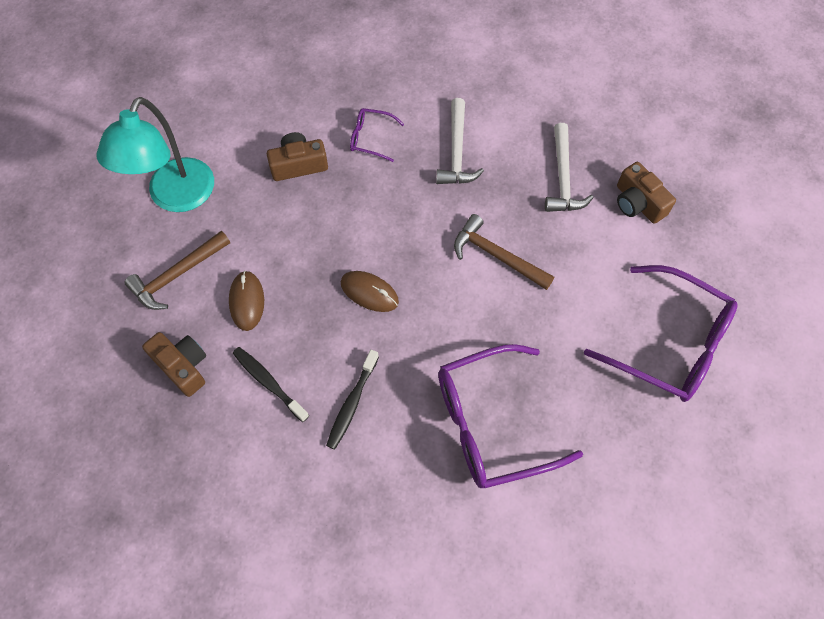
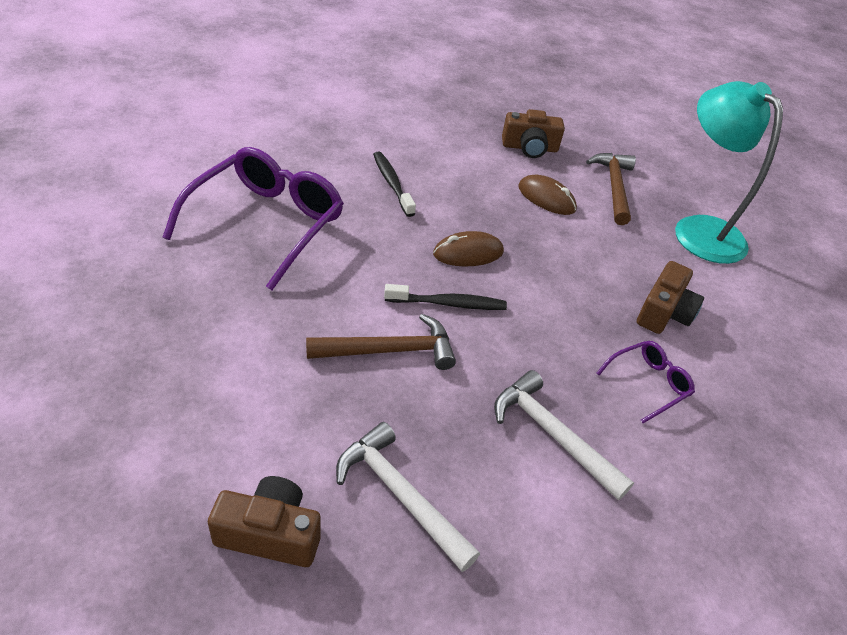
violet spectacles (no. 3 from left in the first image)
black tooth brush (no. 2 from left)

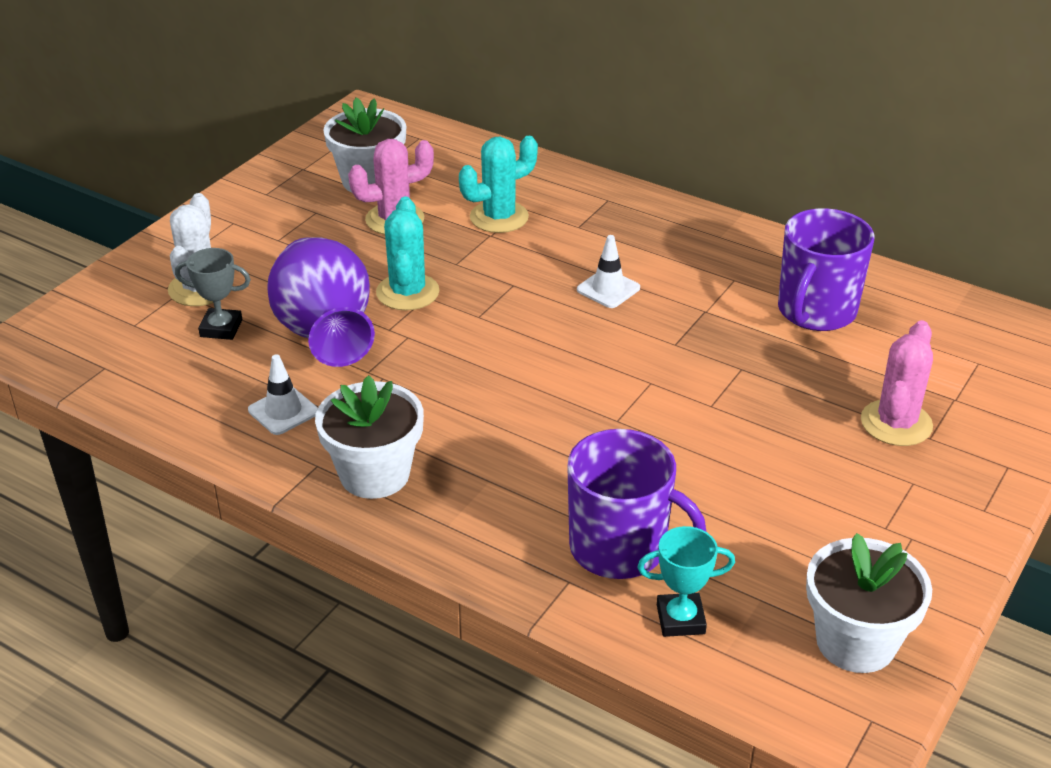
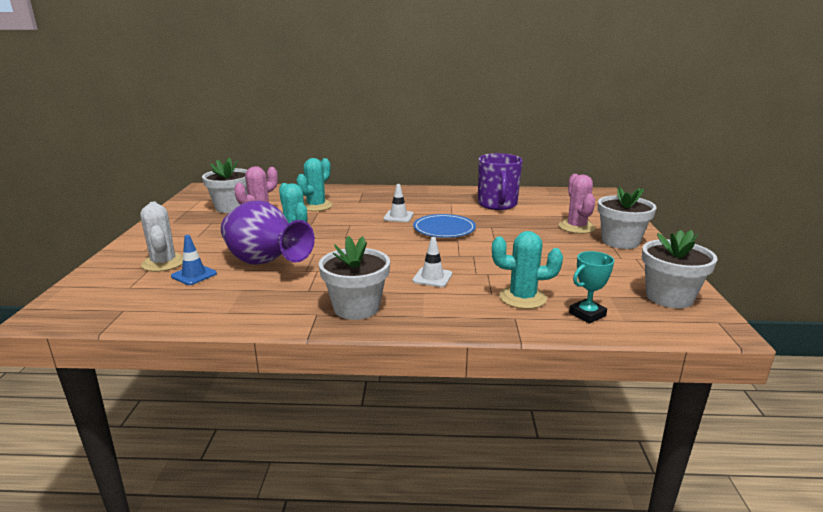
royal blue road cone
snow-white road cone (no. 2 from left)
teal saguaro cactus (no. 3 from left)
snow-white potted plant (no. 3 from left)
royal blue plate

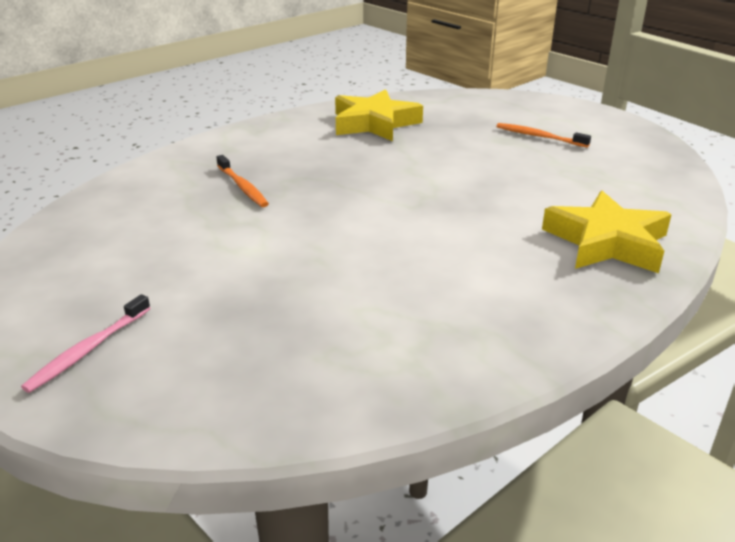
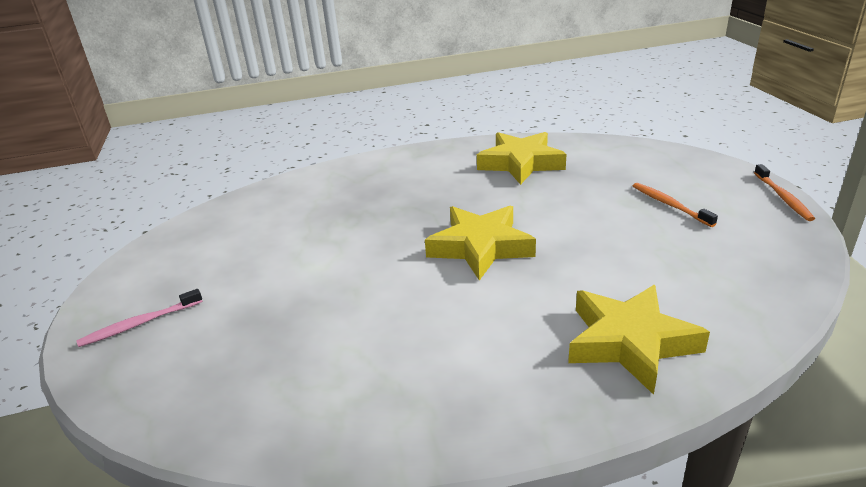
orange-coloured tooth brush (no. 2 from left)
yellow five-pointed star (no. 1 from left)

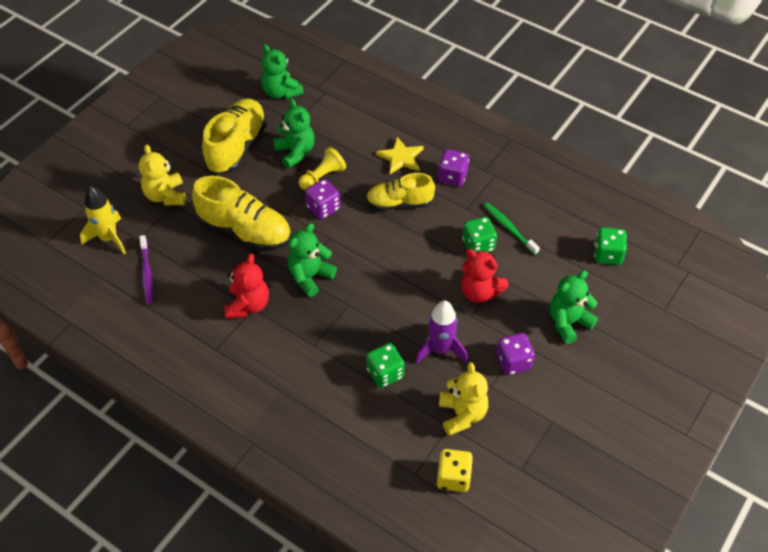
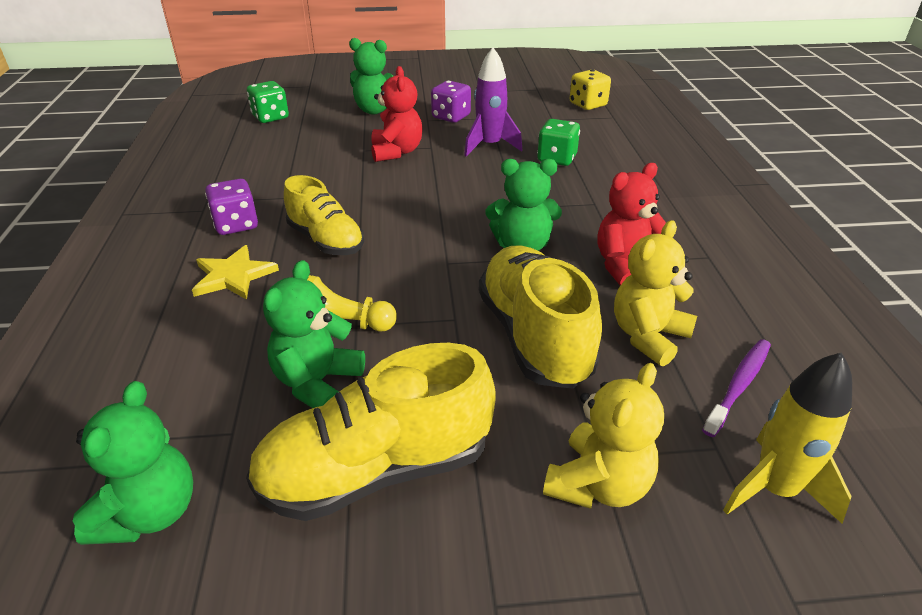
violet game die (no. 1 from left in the first image)
leaf-green tooth brush
leaf-green game die (no. 2 from left in the first image)
yellow teddy (no. 2 from left)

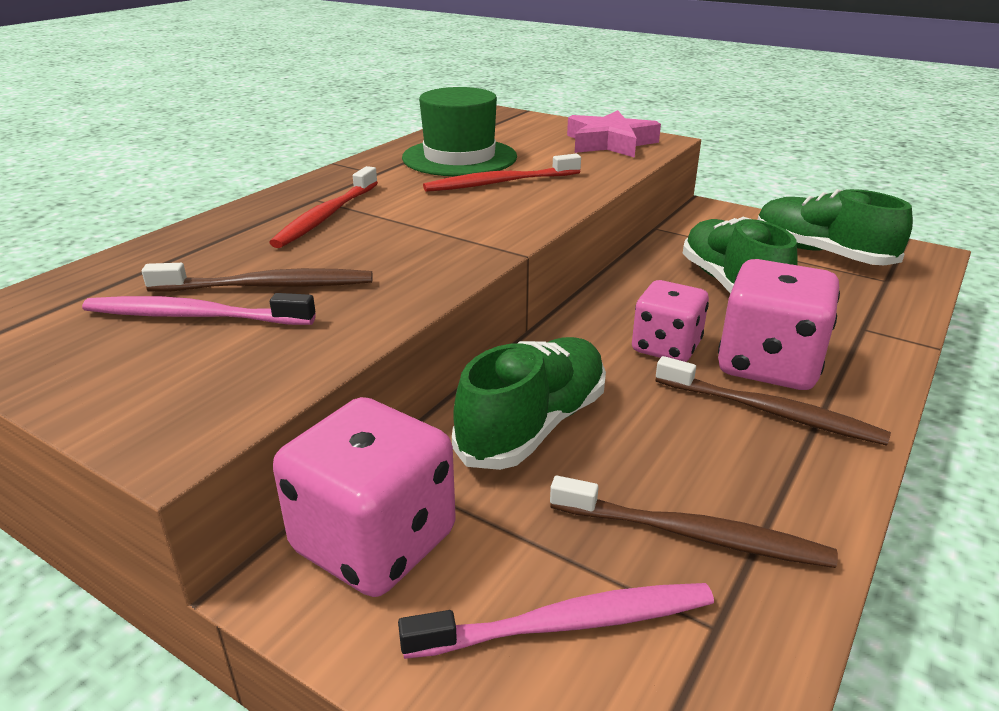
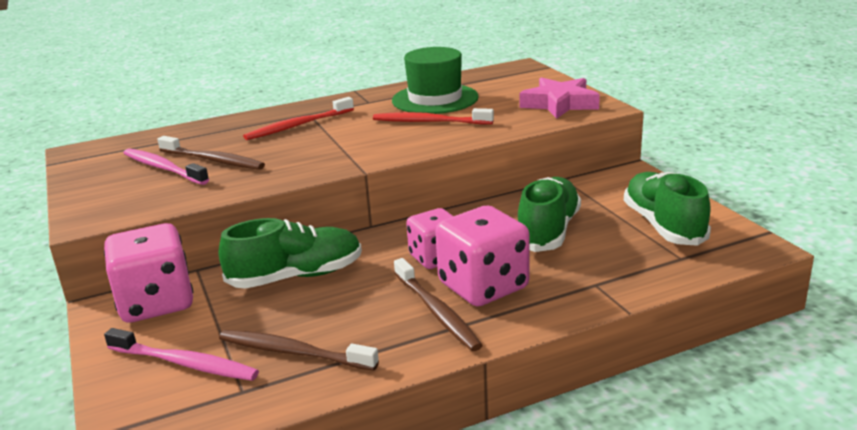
russet tooth brush (no. 2 from left)

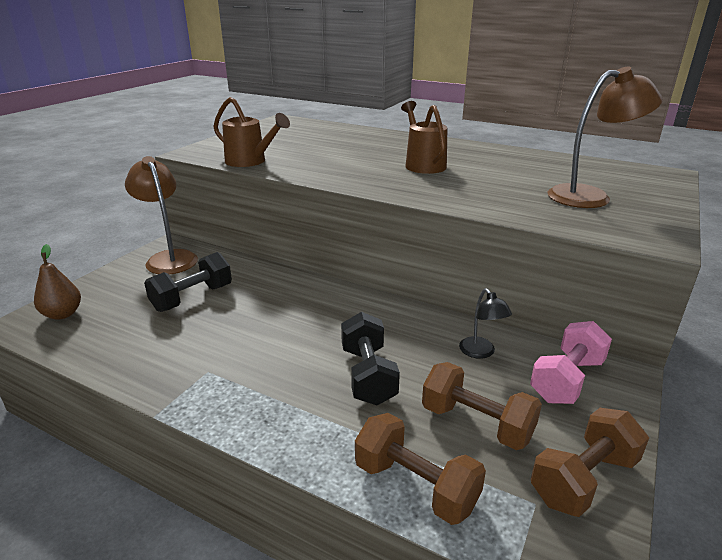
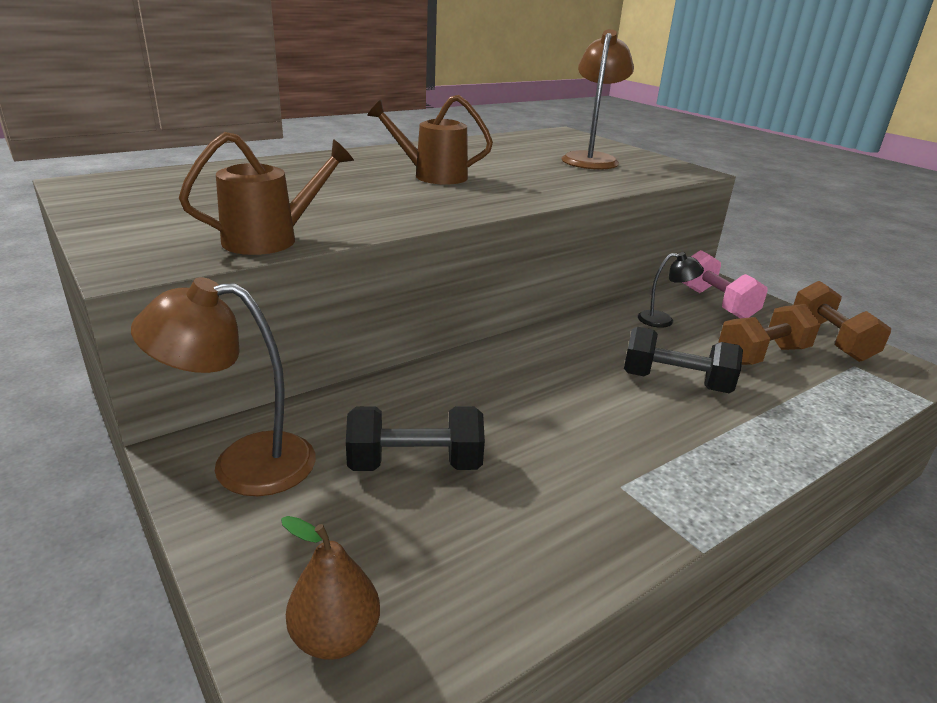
black hand weight (no. 1 from left)
russet hand weight (no. 1 from left in the first image)

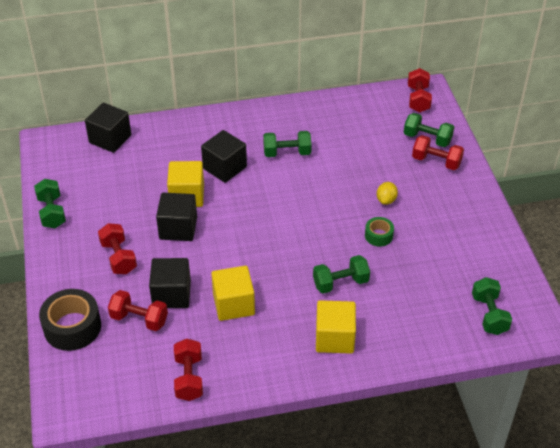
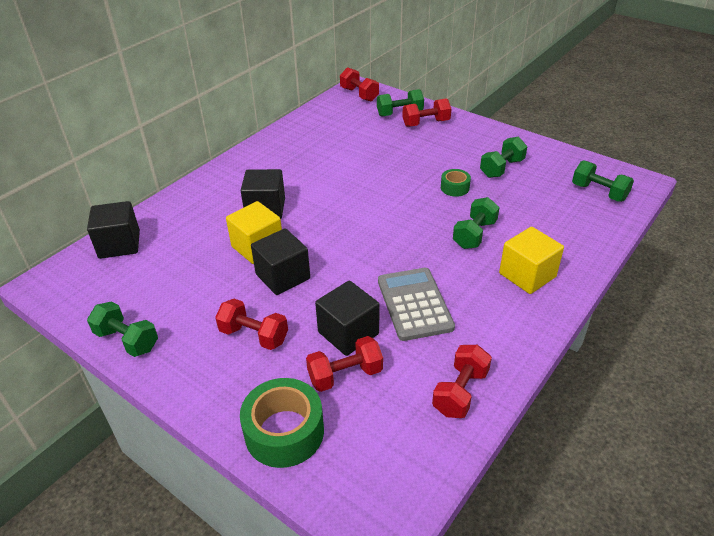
leaf-green hand weight (no. 4 from left)
yellow toy lemon
ash-grey calculator
leaf-green sticky tape (no. 1 from left)
red hand weight (no. 5 from left)

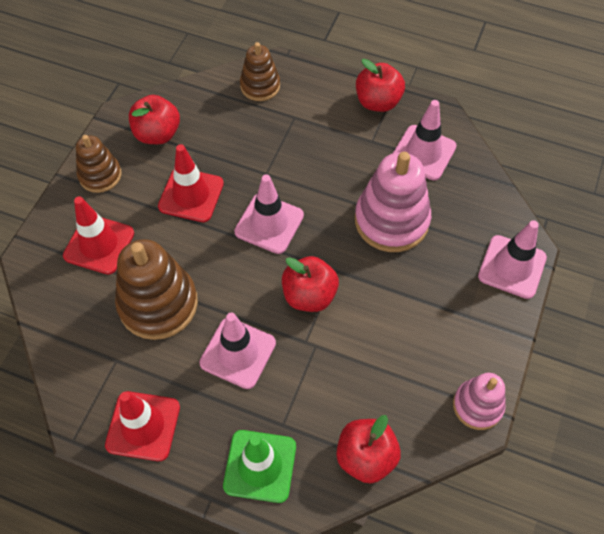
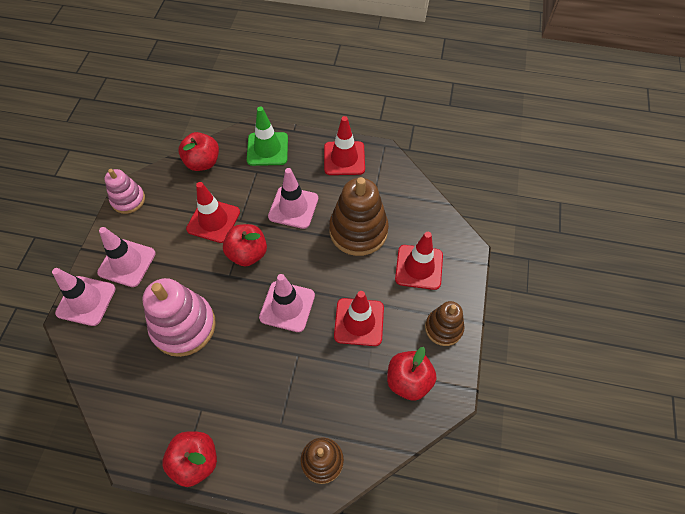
rosy road cone (no. 2 from left)
red road cone (no. 1 from left)

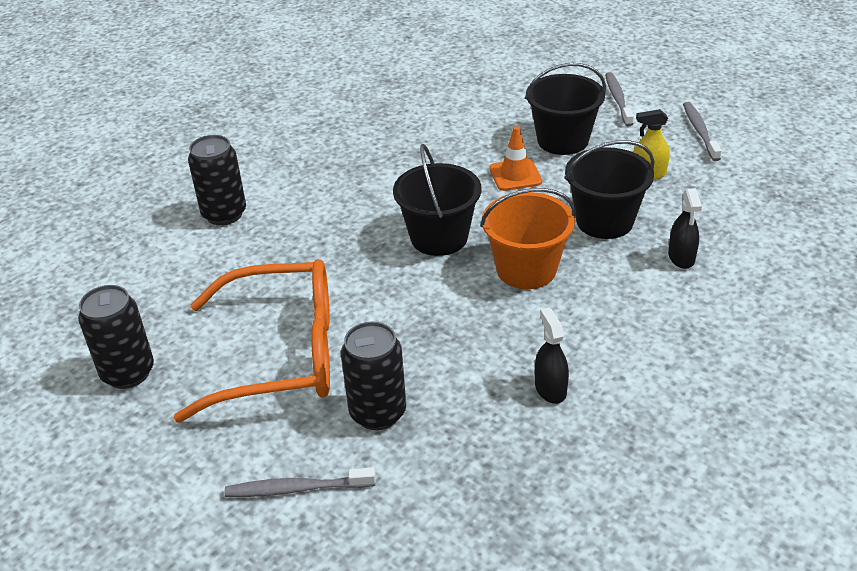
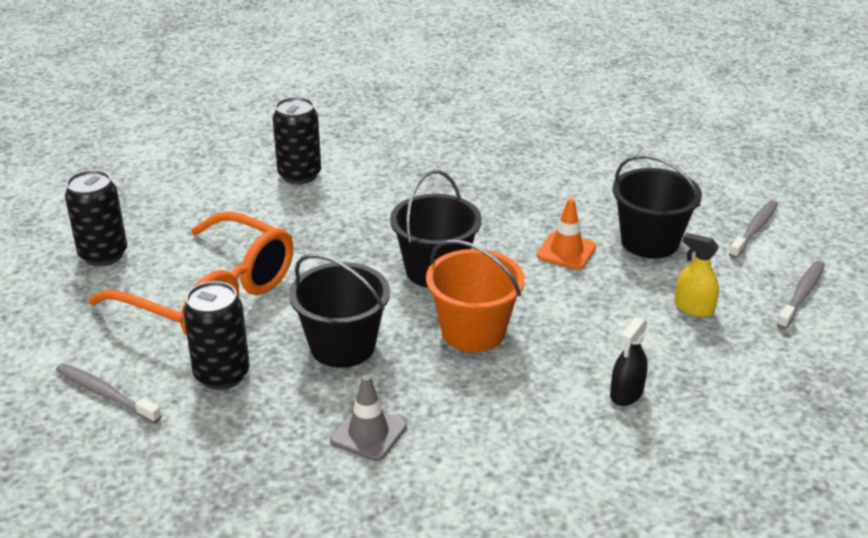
black pail (no. 1 from left)
ash-grey road cone

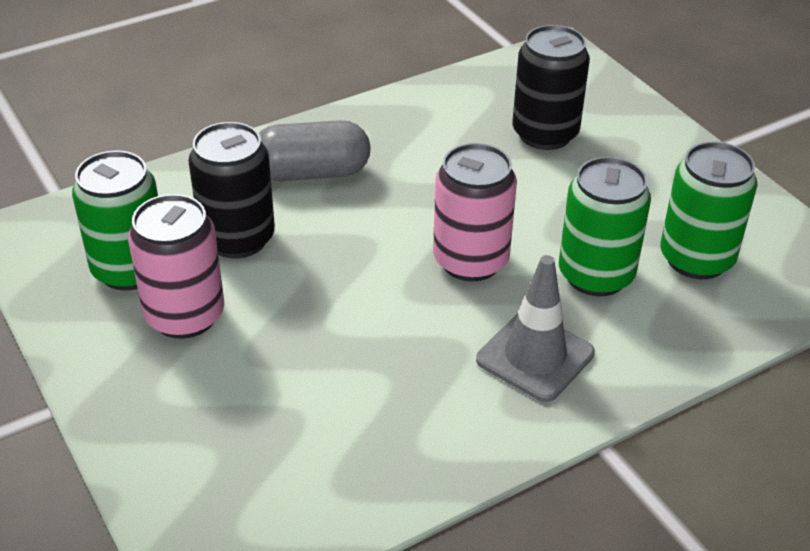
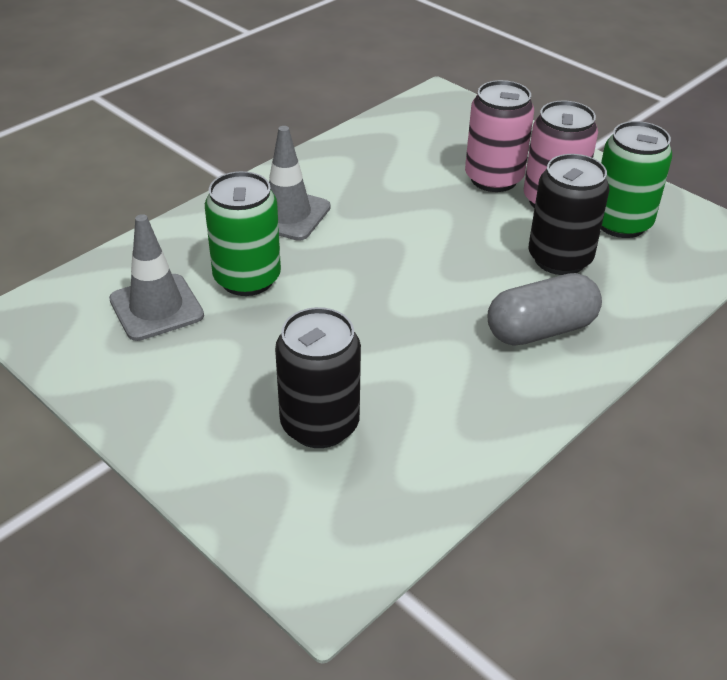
ash-grey road cone (no. 1 from left)
rosy tin (no. 1 from left)

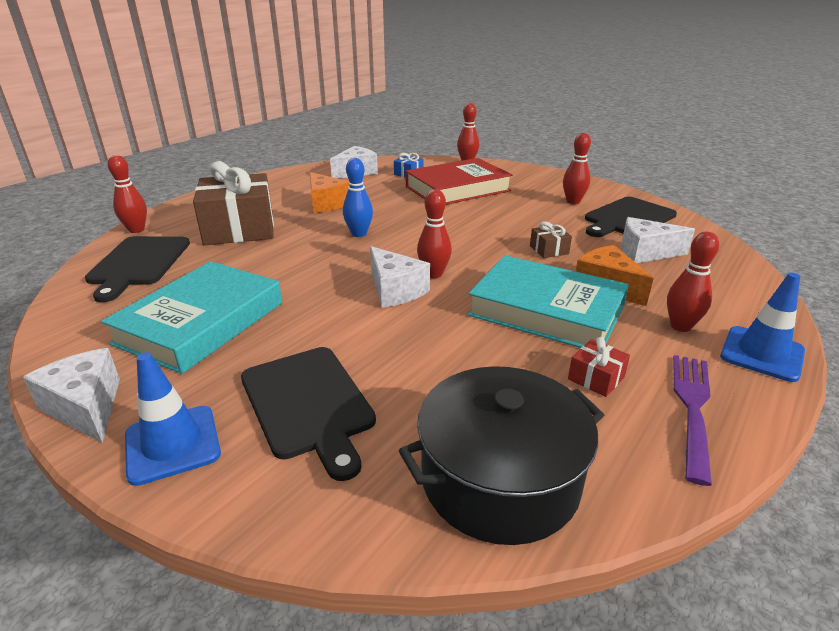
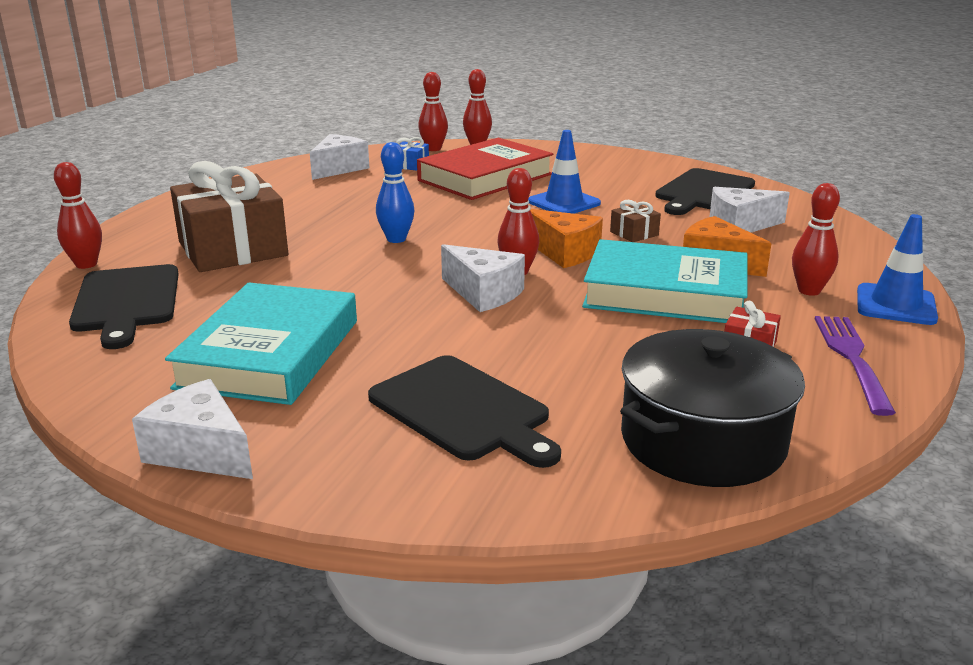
red tenpin (no. 2 from left)
orange-coloured cheese (no. 1 from left)
royal blue road cone (no. 1 from left)

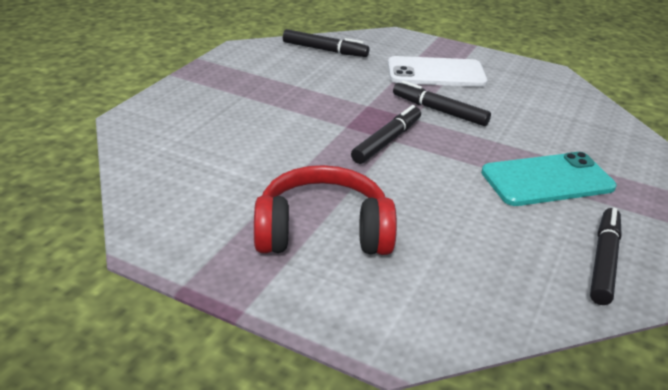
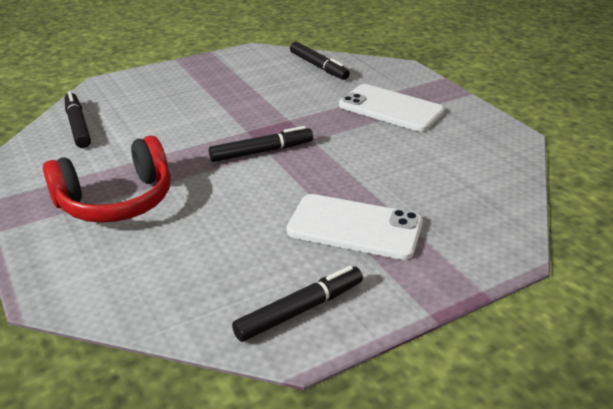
black marker (no. 1 from left)
snow-white phone (no. 1 from left)
red headset

